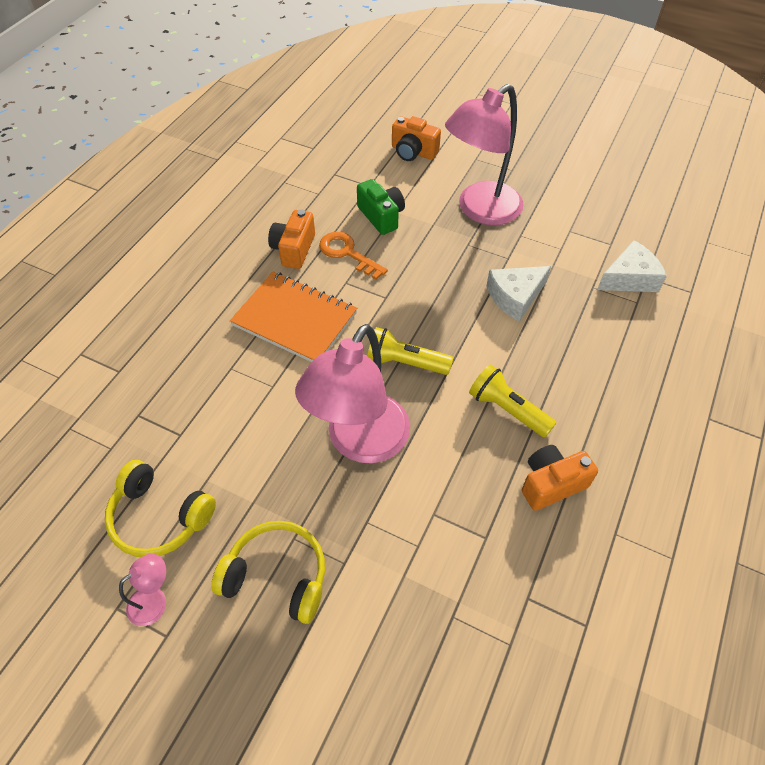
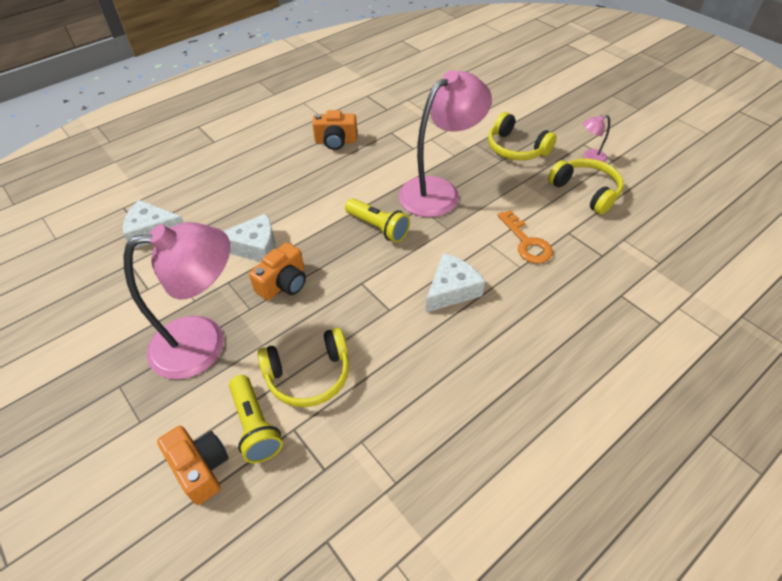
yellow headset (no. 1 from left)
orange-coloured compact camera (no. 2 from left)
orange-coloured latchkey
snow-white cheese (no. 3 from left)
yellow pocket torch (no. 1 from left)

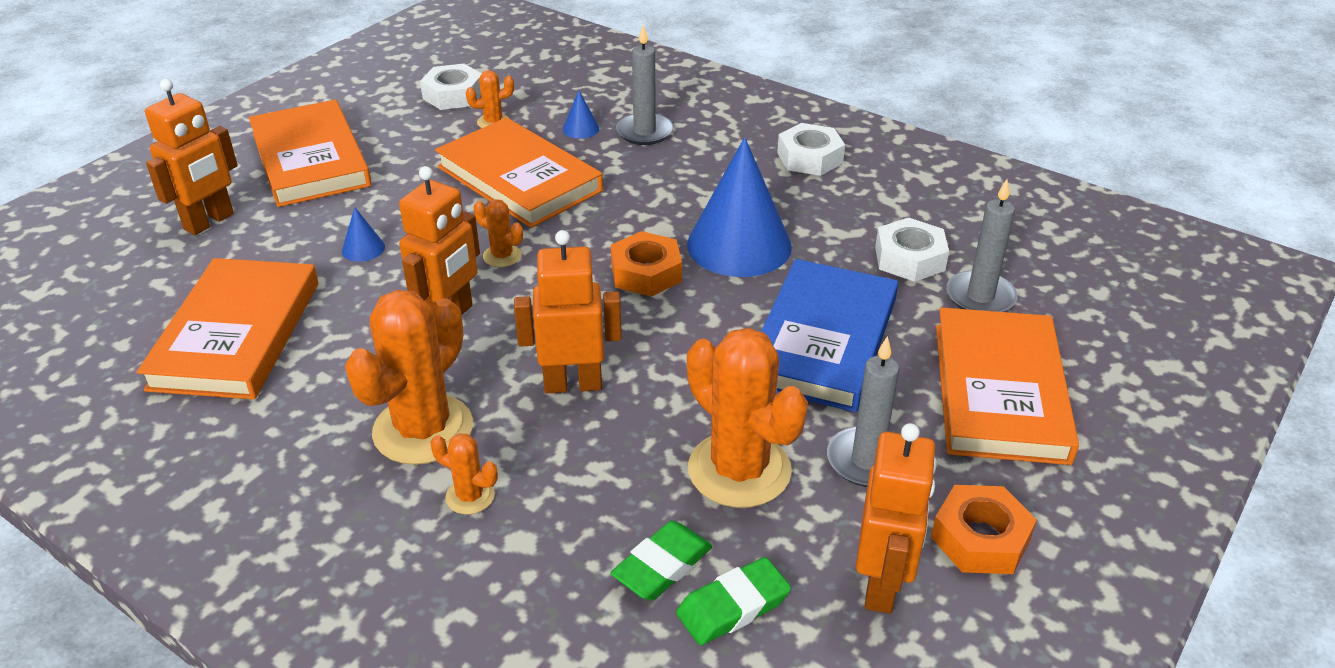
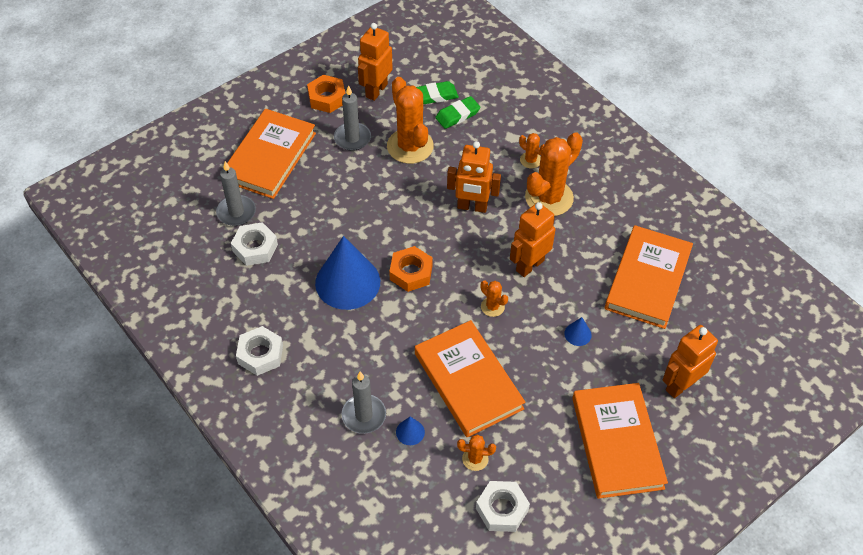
royal blue hardback

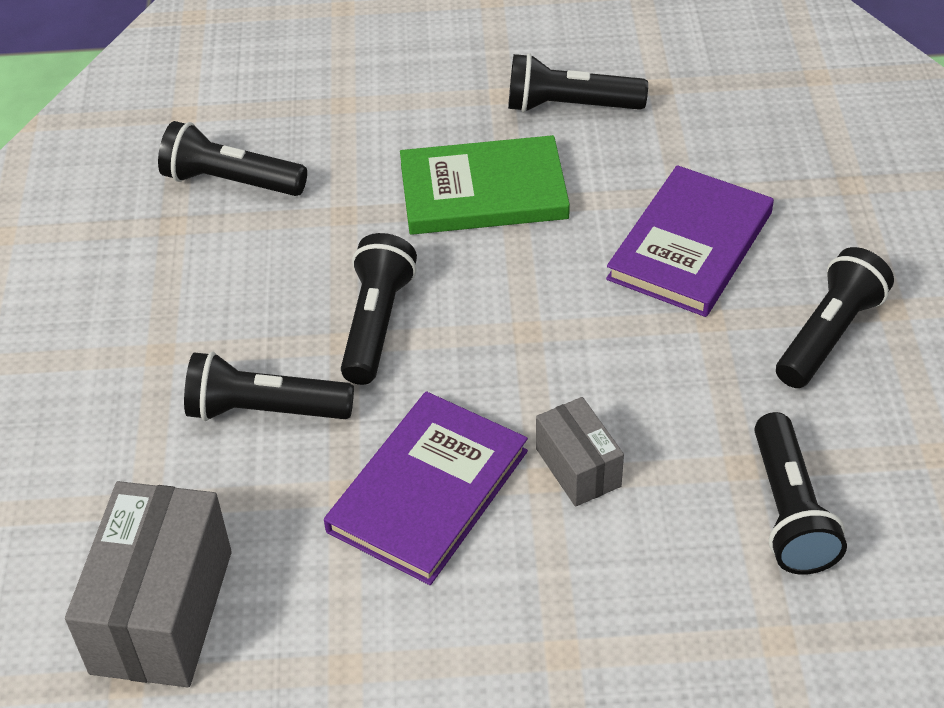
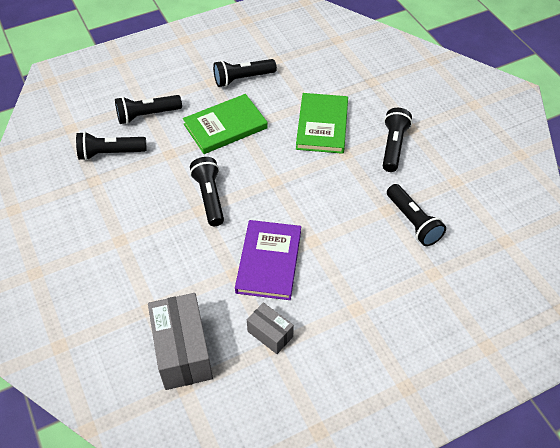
leaf-green hardback (no. 2 from left)
black pocket torch (no. 2 from left)
ash-grey package (no. 2 from left)

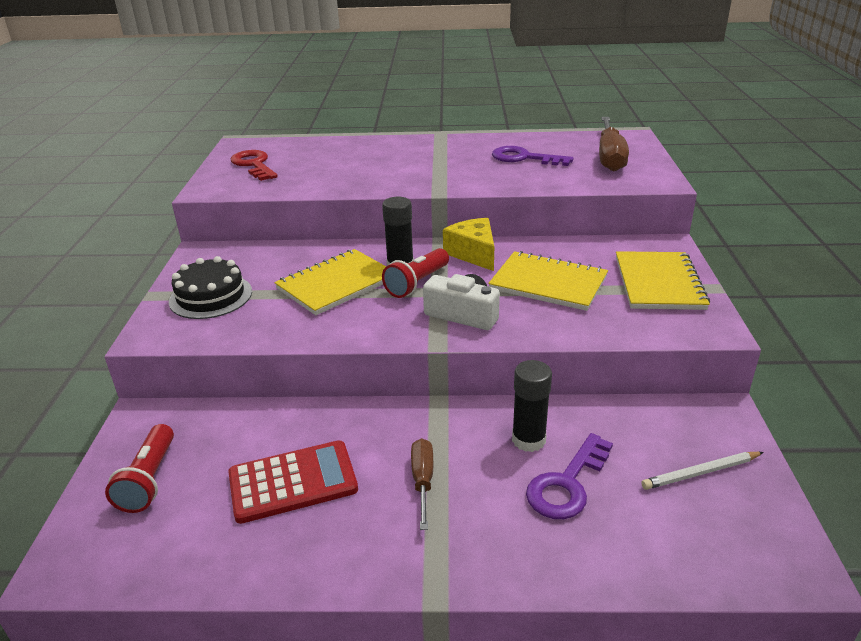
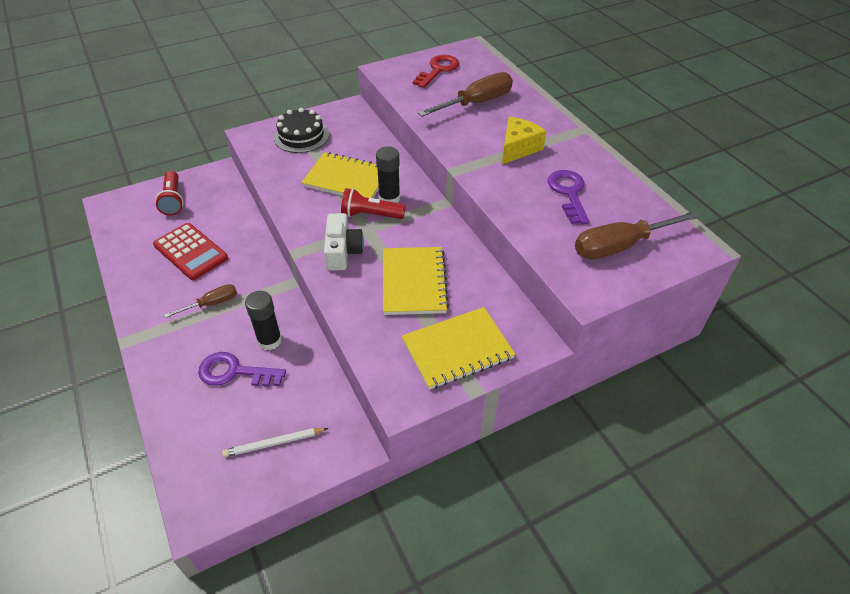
yellow cheese
red pocket torch (no. 1 from left)
snow-white wooden pencil
russet flat screwdriver (no. 2 from left)

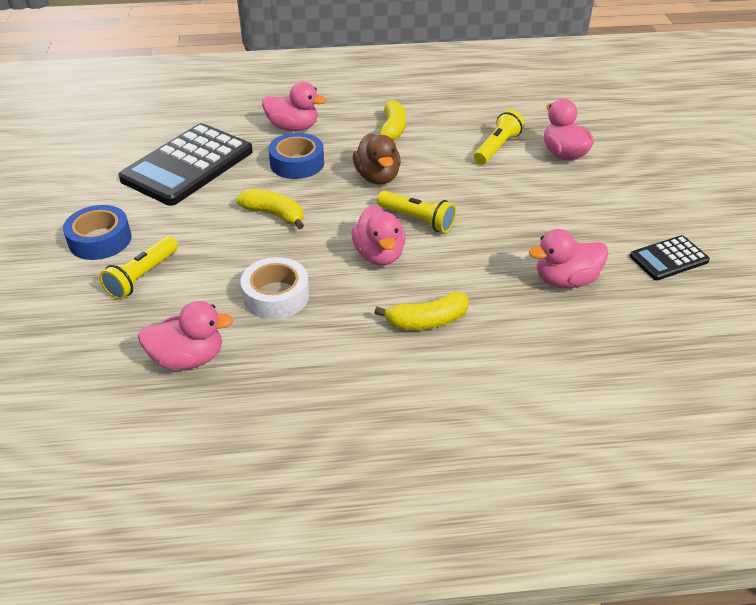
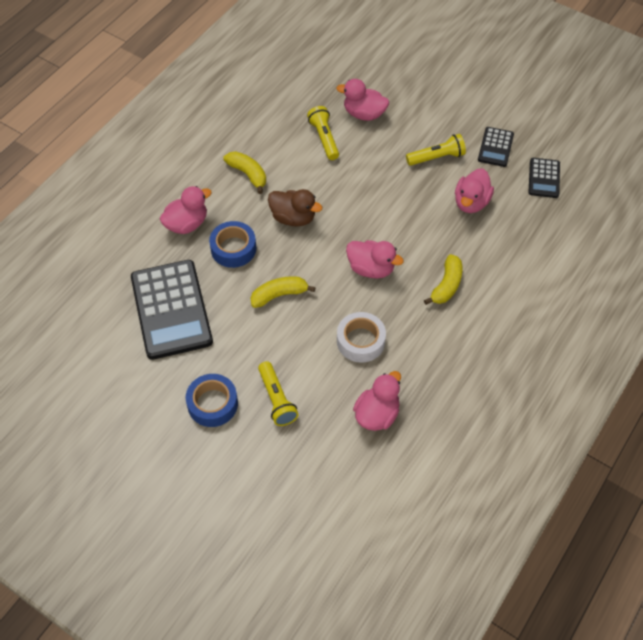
yellow pocket torch (no. 3 from left)
black calculator (no. 3 from left)

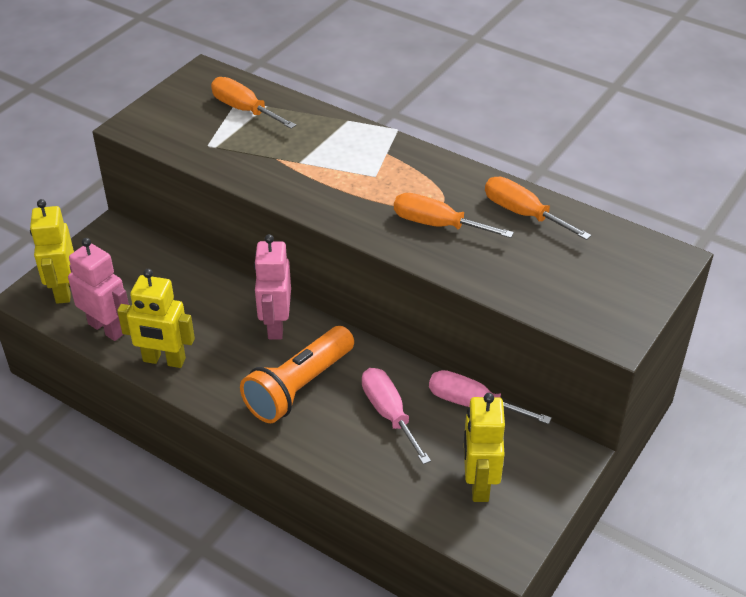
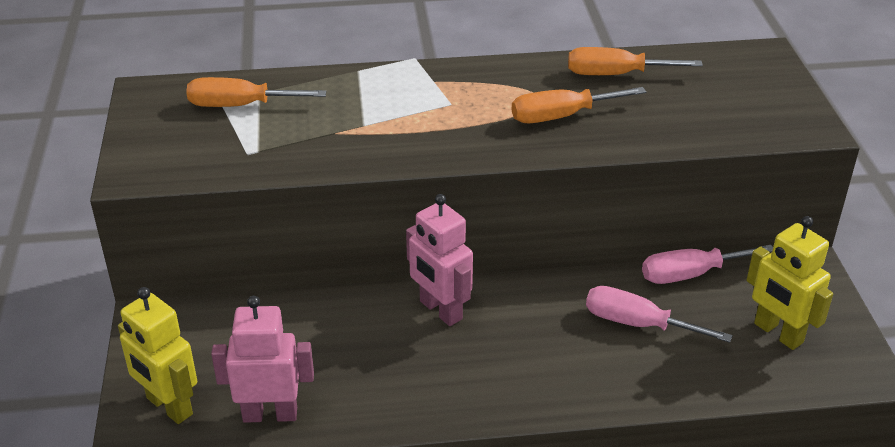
yellow toy robot (no. 2 from left in the first image)
orange-coloured pocket torch

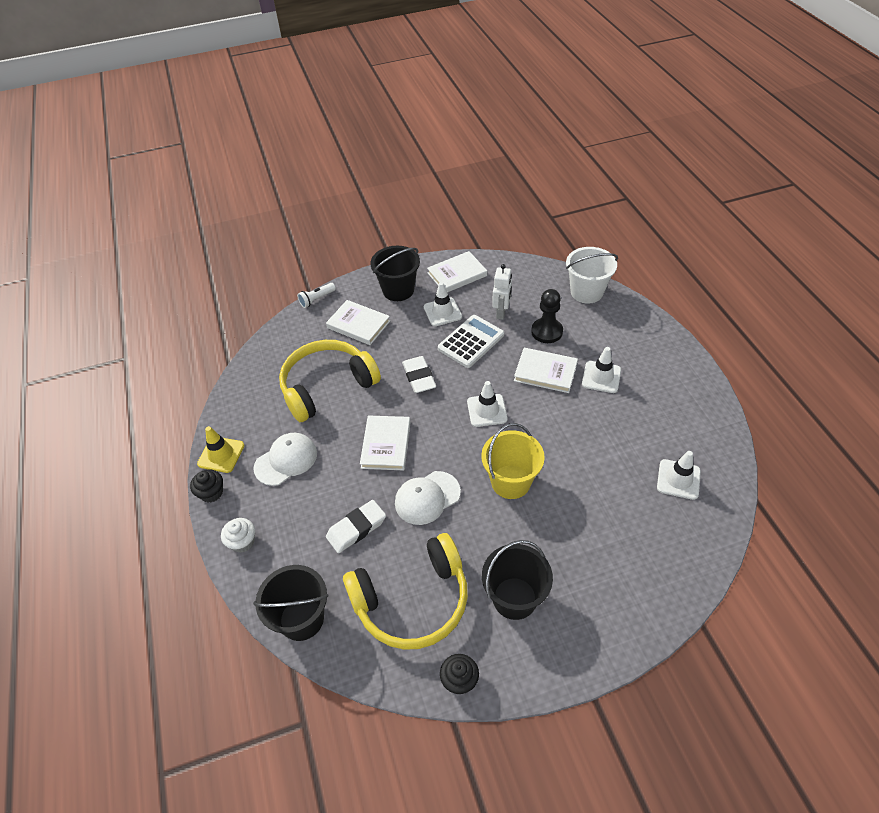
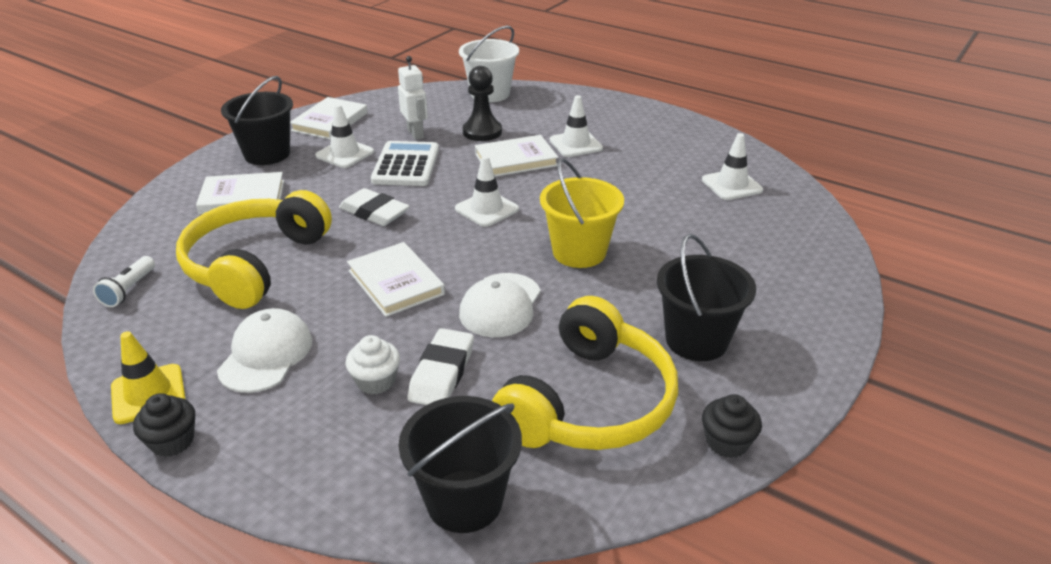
snow-white pocket torch
snow-white muffin

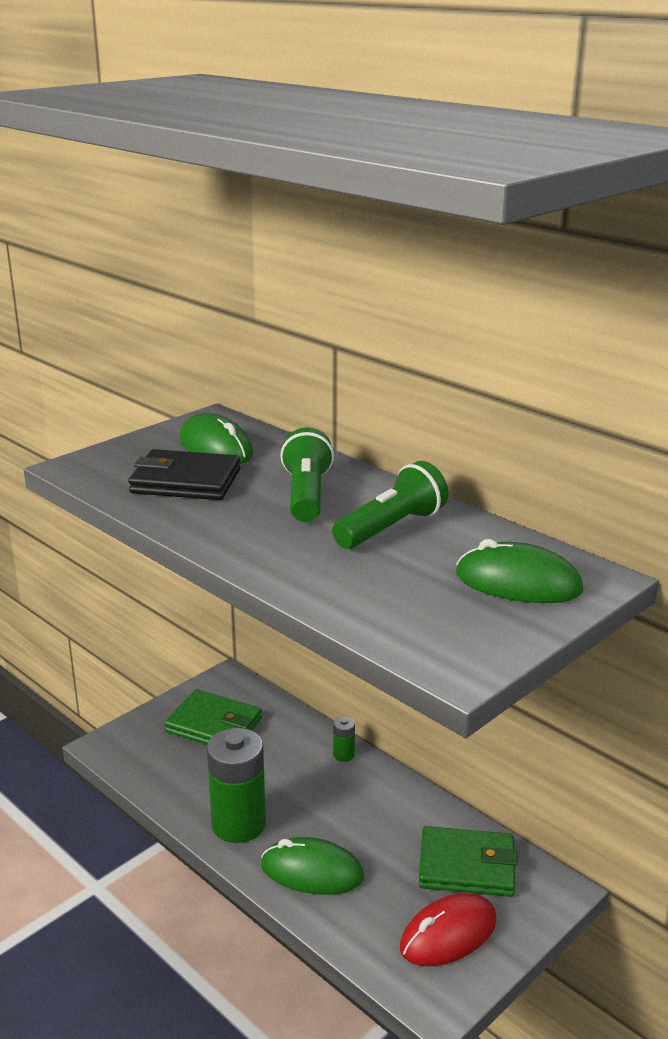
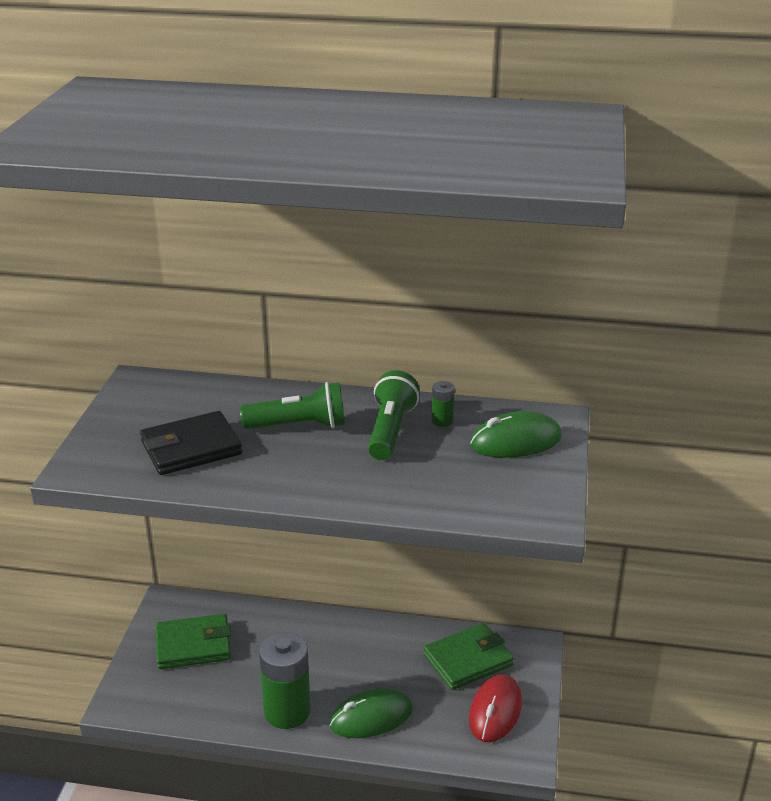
leaf-green PC mouse (no. 1 from left in the first image)
leaf-green pocket torch (no. 1 from left)
leaf-green power cell (no. 2 from left)

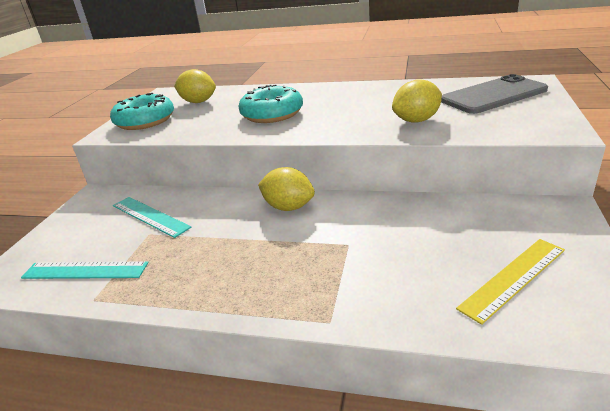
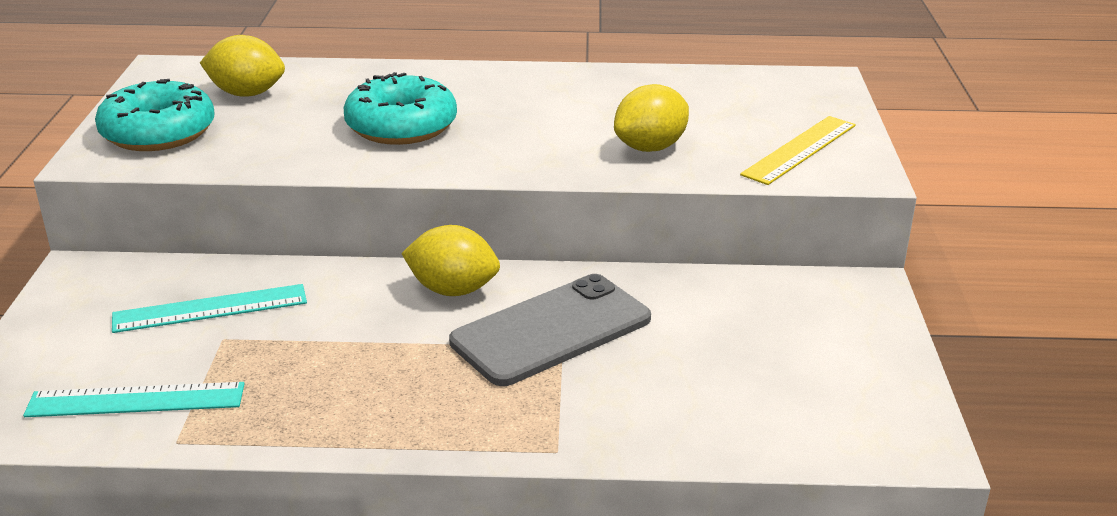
ash-grey phone
teal straightedge (no. 2 from left)
yellow straightedge

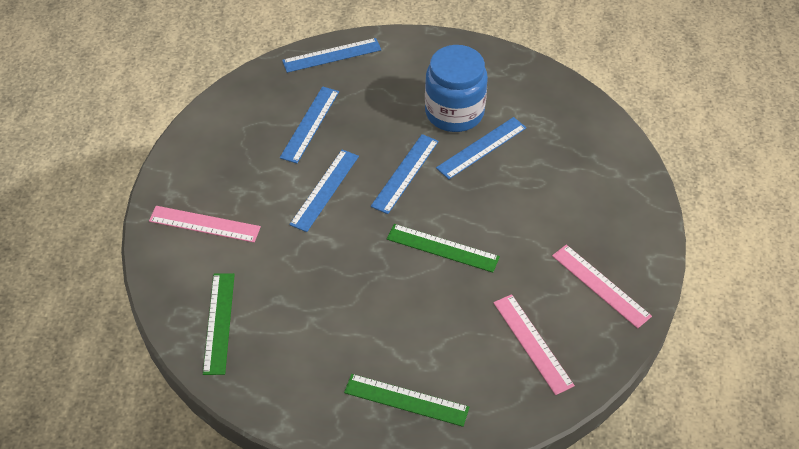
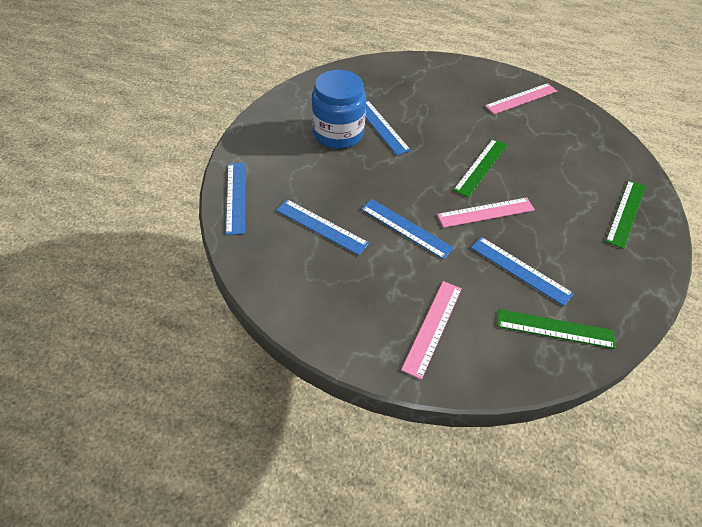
royal blue straightedge (no. 5 from left)
rosy straightedge (no. 2 from left)

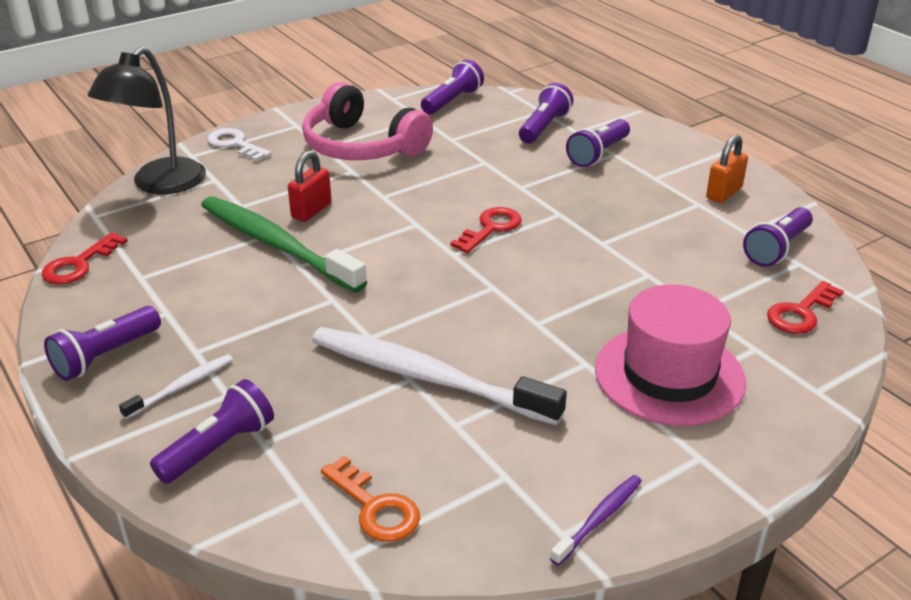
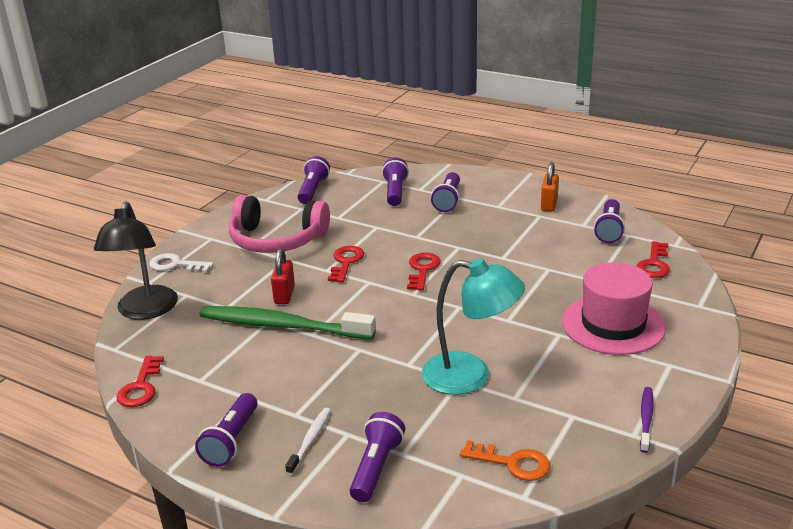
teal desk lamp
red latchkey (no. 2 from left)

